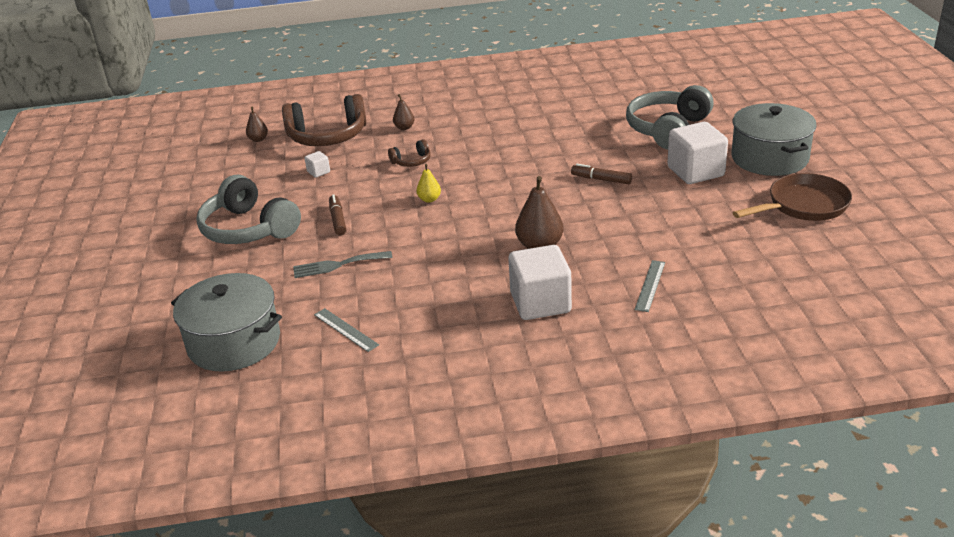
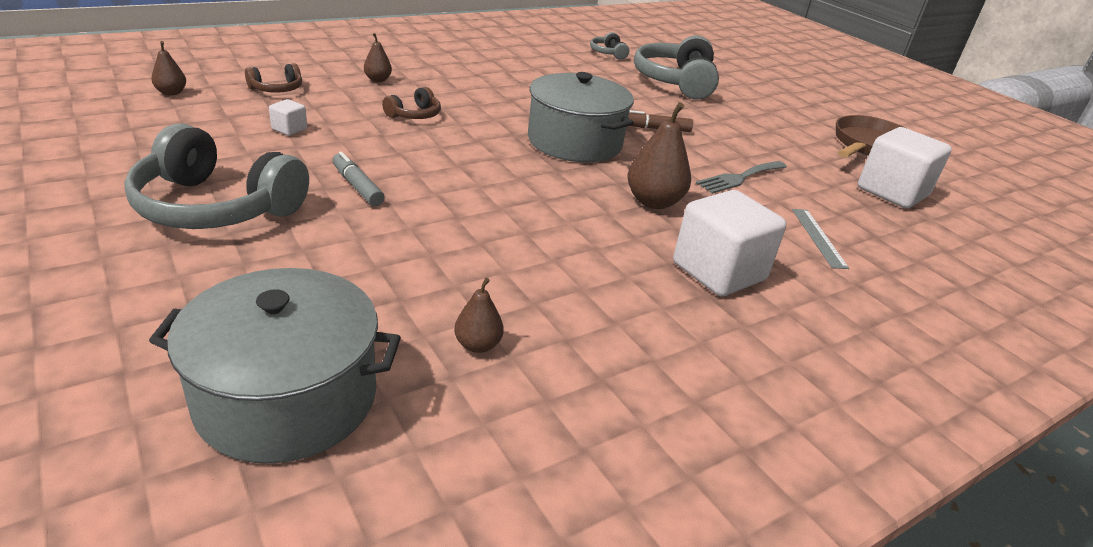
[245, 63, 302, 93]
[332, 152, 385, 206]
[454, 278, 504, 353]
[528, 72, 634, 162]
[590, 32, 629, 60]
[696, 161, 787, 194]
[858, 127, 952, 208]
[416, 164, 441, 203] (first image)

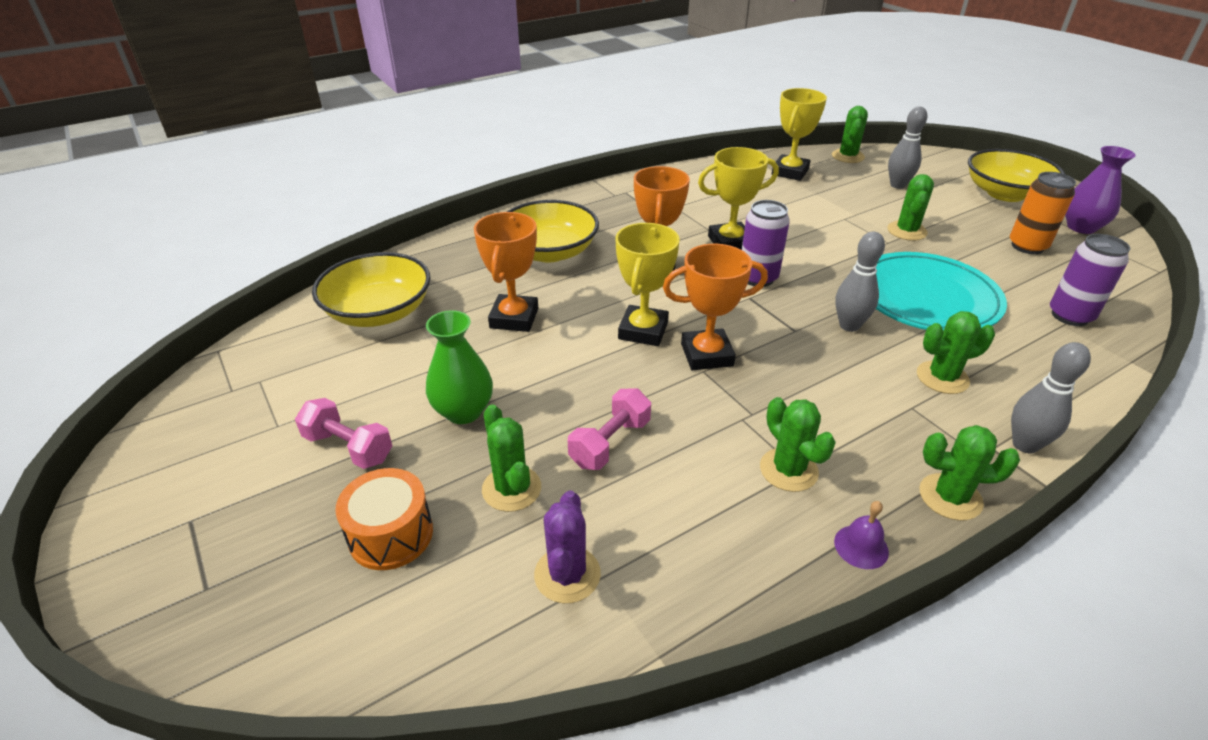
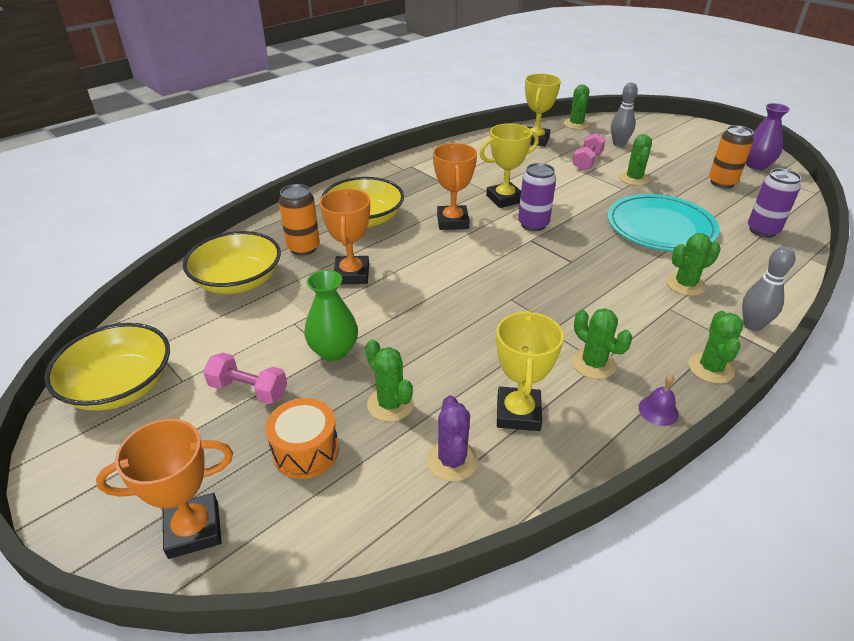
[44, 323, 170, 411]
[96, 419, 233, 559]
[279, 184, 320, 256]
[496, 310, 564, 431]
[573, 133, 605, 171]
[688, 311, 744, 384]
[835, 232, 885, 332] (first image)

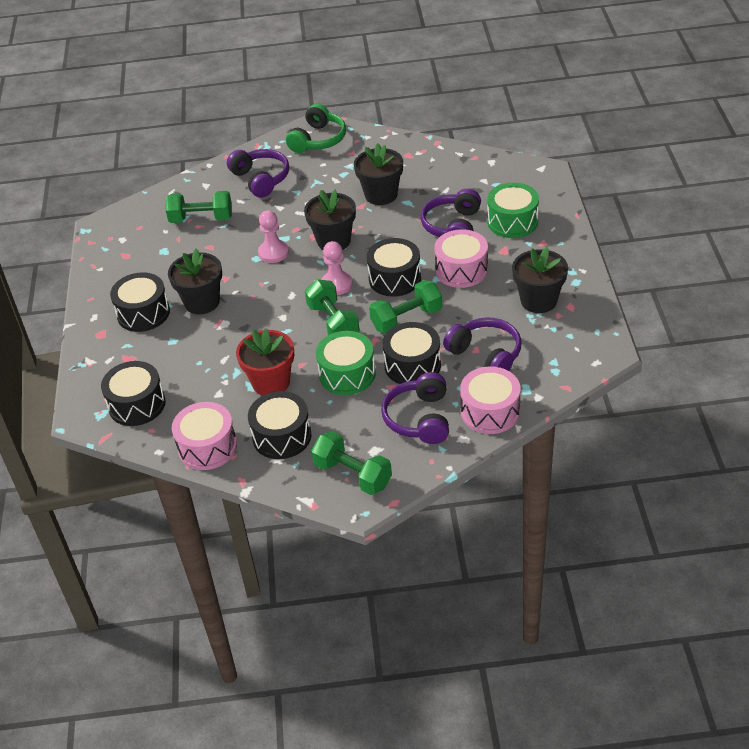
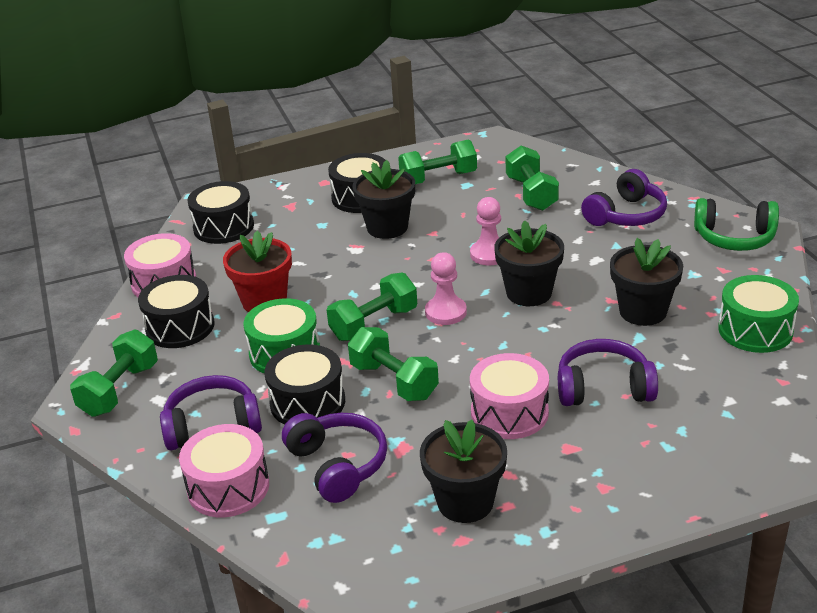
[282, 413, 387, 503]
[398, 140, 477, 184]
[718, 275, 799, 353]
[367, 238, 421, 297] (first image)

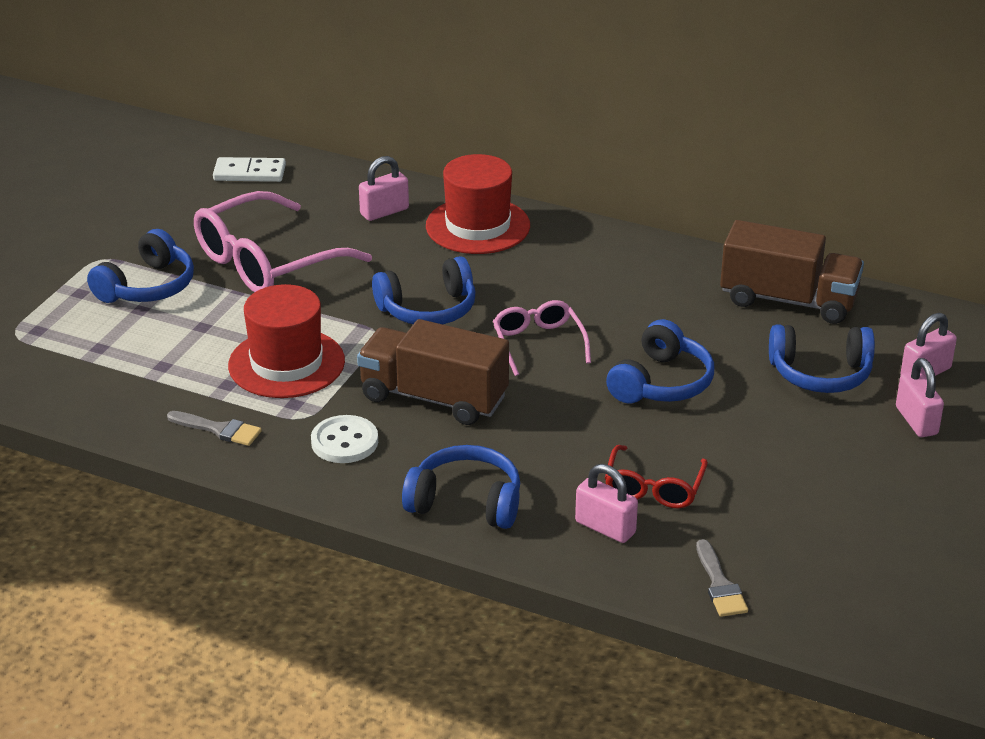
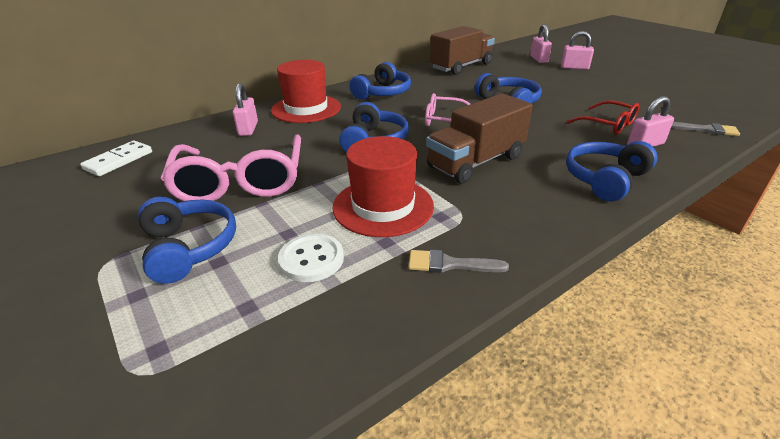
[278, 234, 344, 282]
[349, 62, 411, 100]
[408, 250, 509, 273]

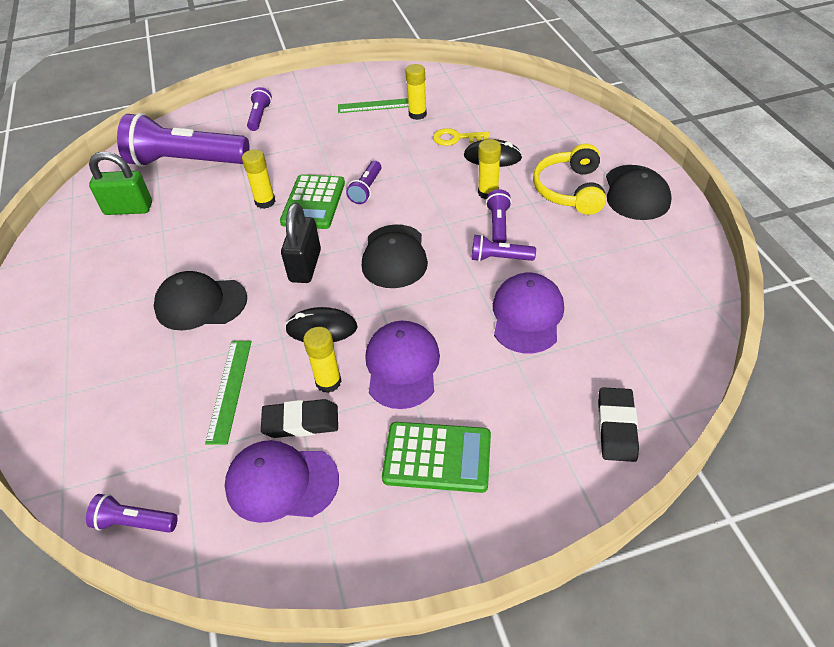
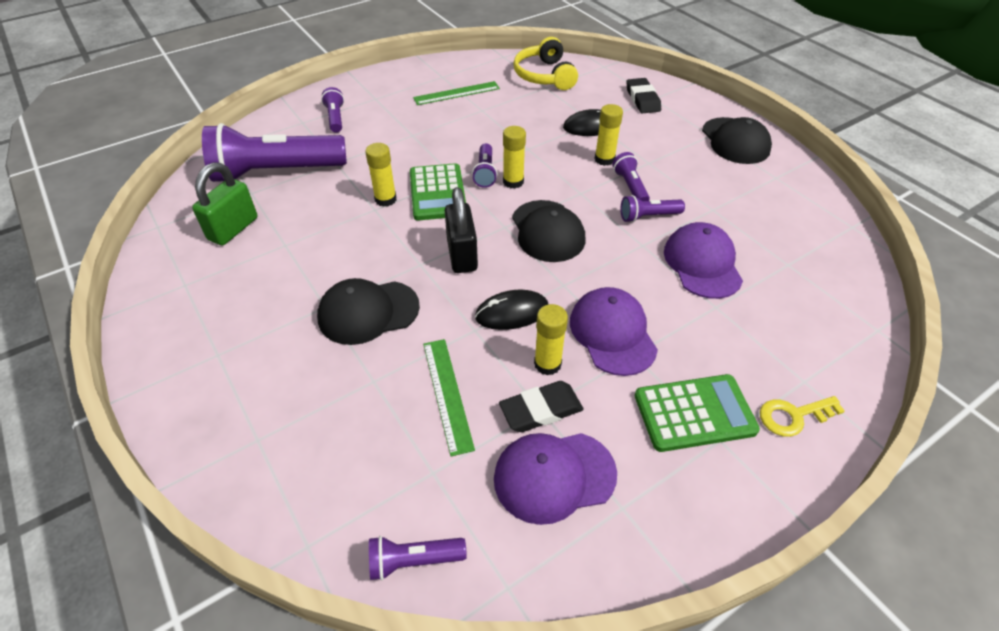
[192, 162, 257, 246]
[503, 126, 526, 189]
[513, 37, 578, 90]
[626, 78, 661, 113]
[760, 396, 845, 437]

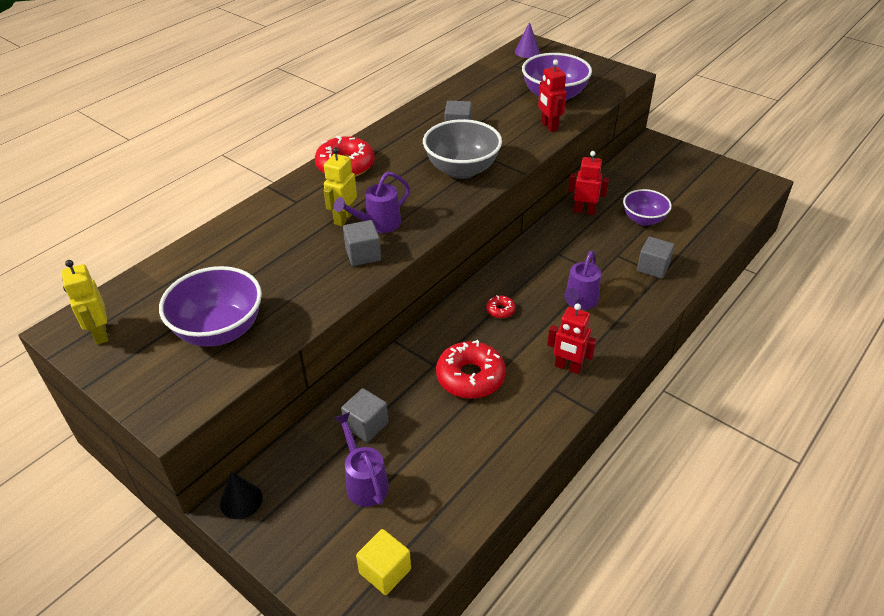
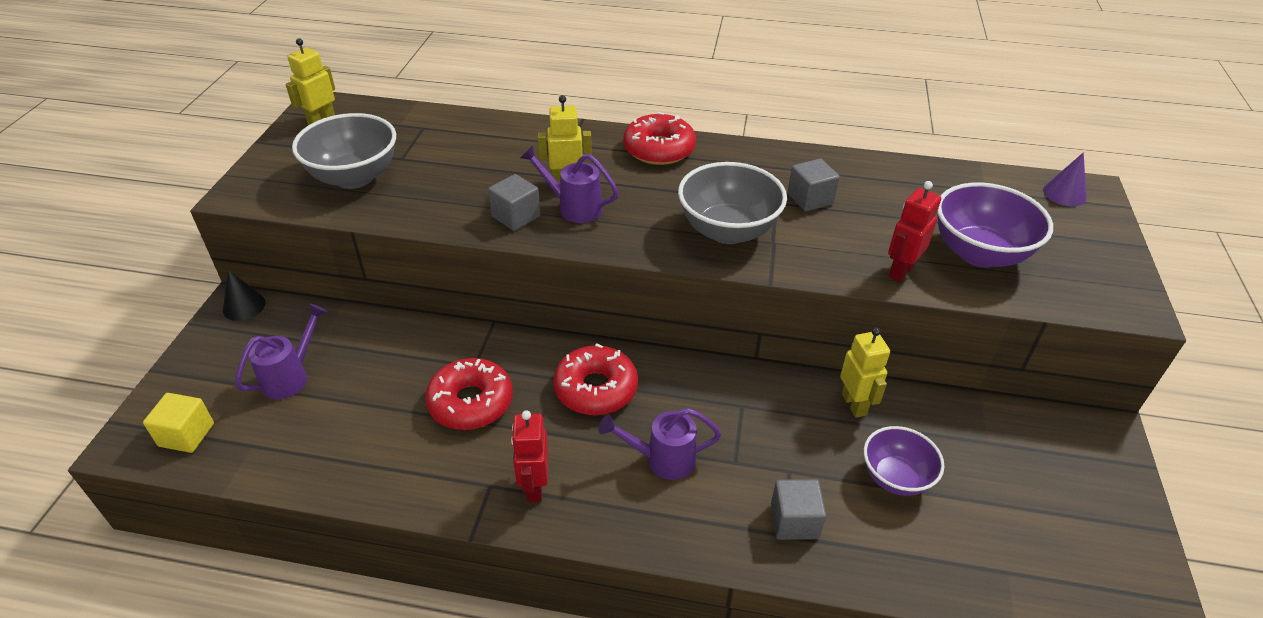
[292, 113, 396, 189]
[553, 343, 638, 415]
[840, 327, 890, 418]
[341, 388, 389, 443] (first image)

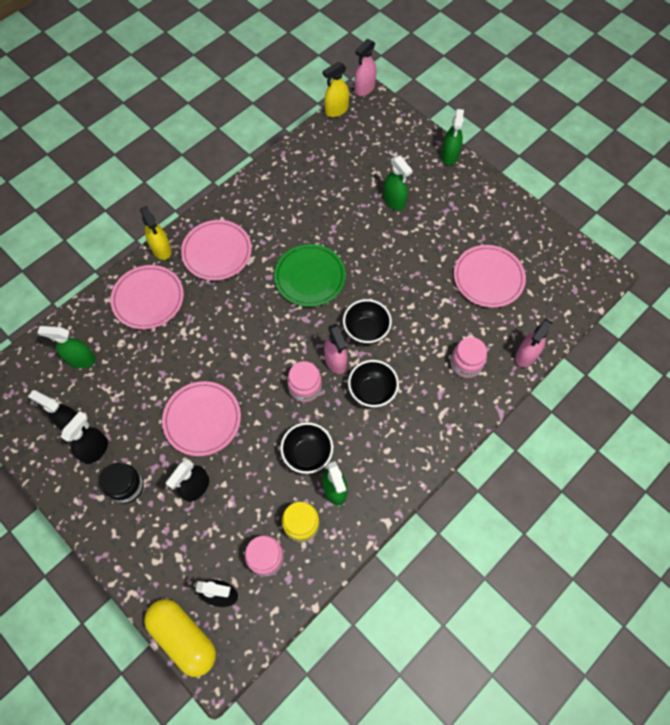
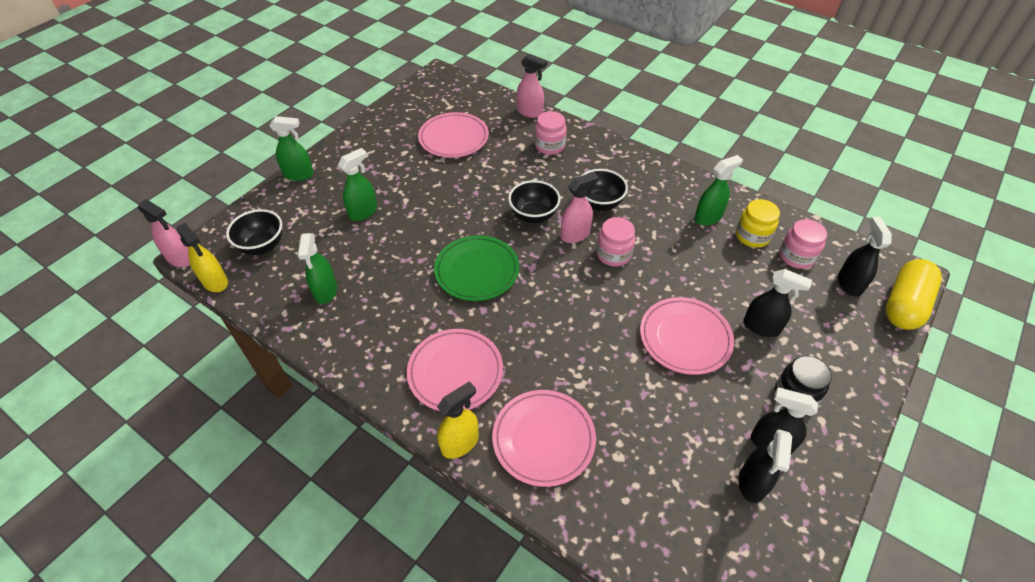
[226, 209, 282, 255]
[298, 233, 337, 304]

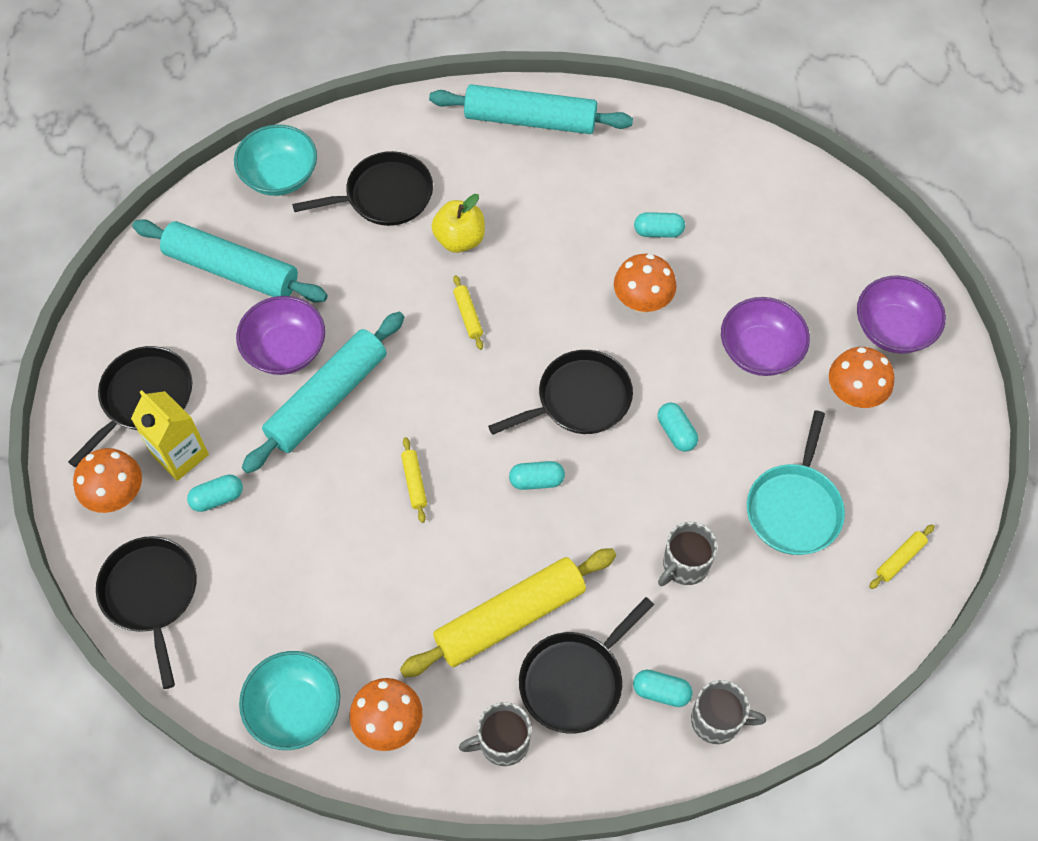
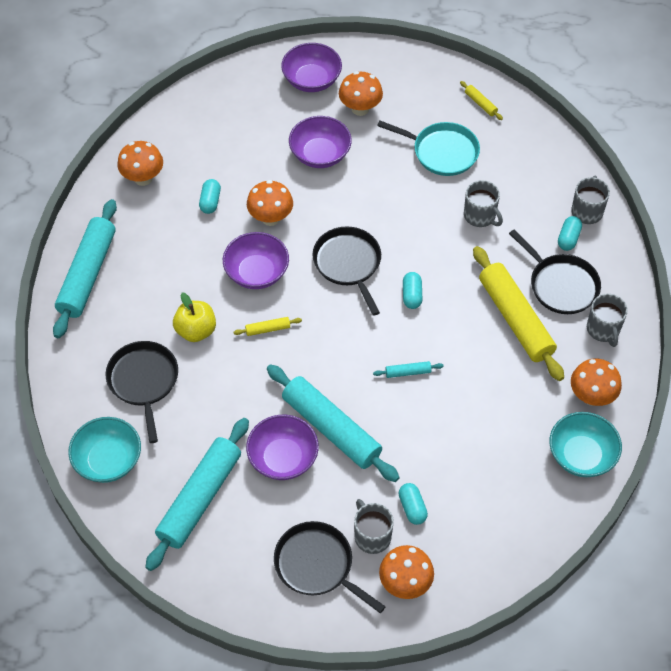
[117, 141, 163, 186]
[223, 232, 289, 289]
[354, 499, 394, 554]
[373, 361, 444, 378]
[96, 536, 197, 689] (first image)
[658, 402, 698, 452] (first image)

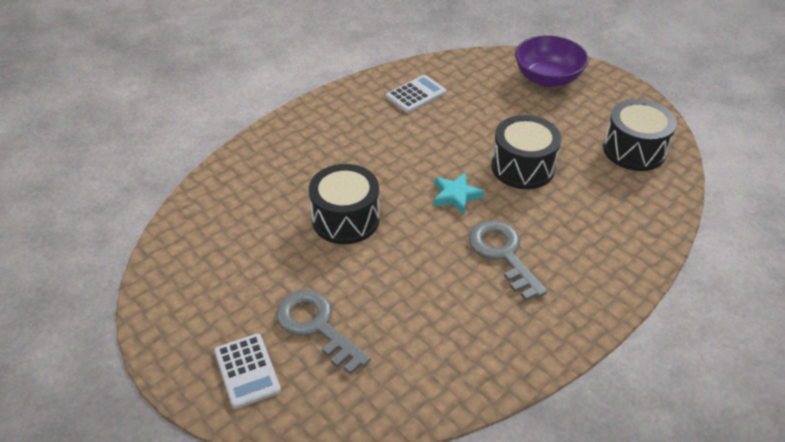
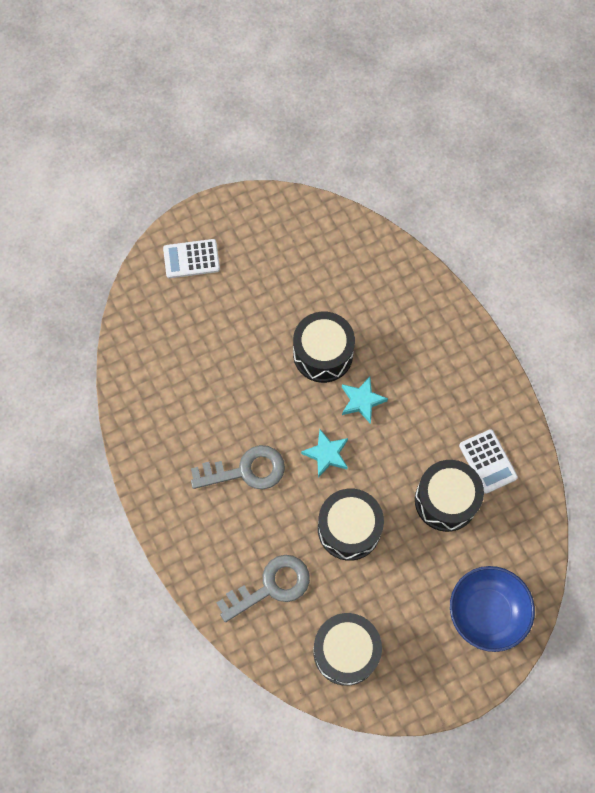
[217, 555, 310, 622]
[342, 376, 388, 424]
[415, 460, 484, 532]
[450, 566, 535, 652]

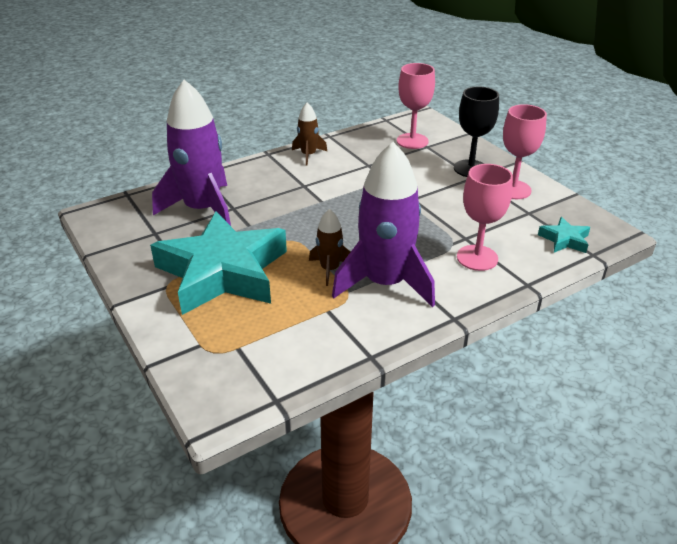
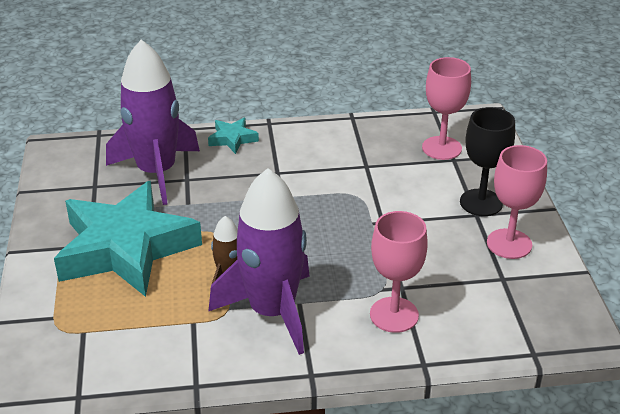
[208, 118, 259, 154]
[292, 103, 327, 166] (first image)

